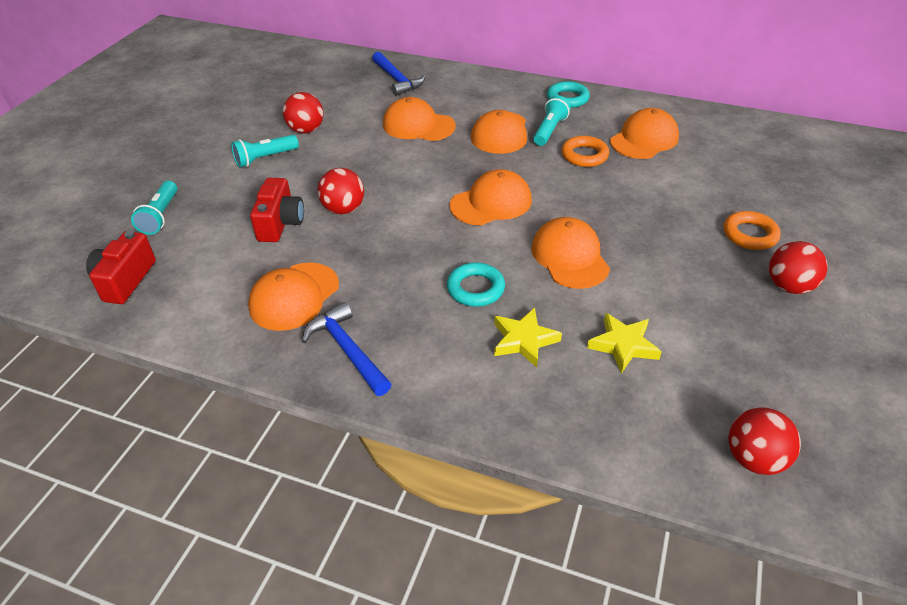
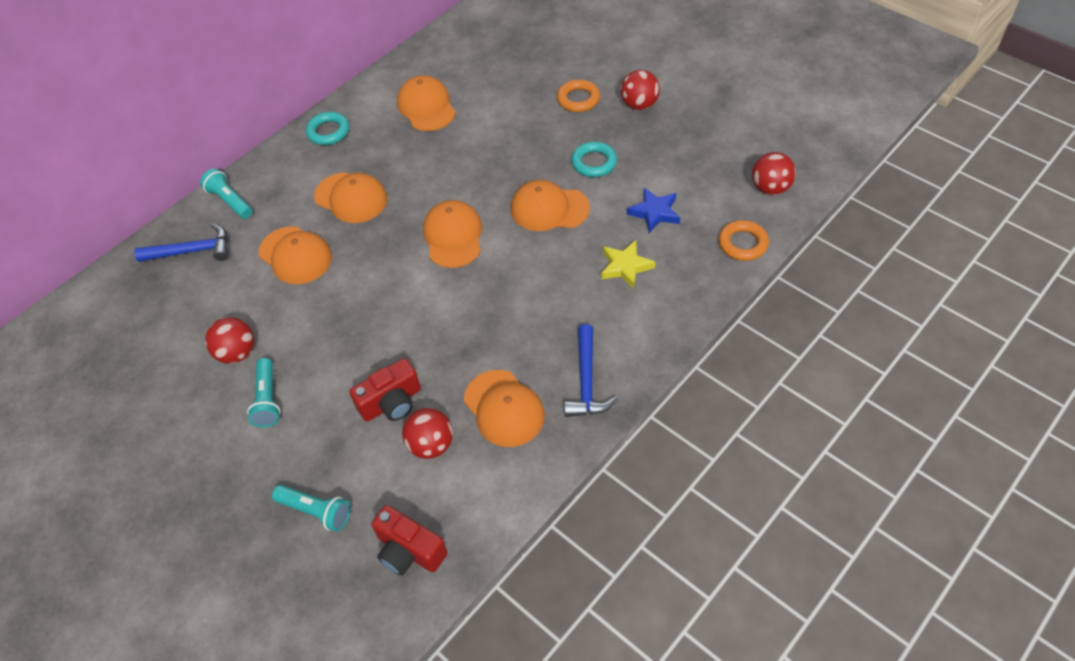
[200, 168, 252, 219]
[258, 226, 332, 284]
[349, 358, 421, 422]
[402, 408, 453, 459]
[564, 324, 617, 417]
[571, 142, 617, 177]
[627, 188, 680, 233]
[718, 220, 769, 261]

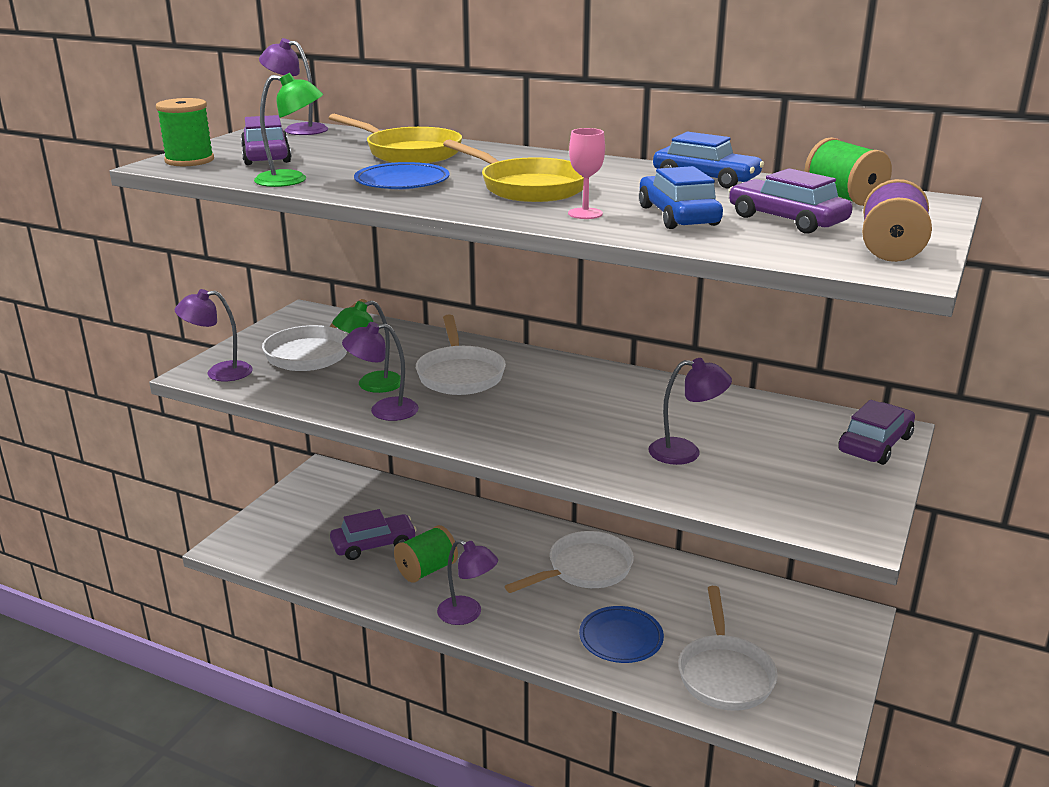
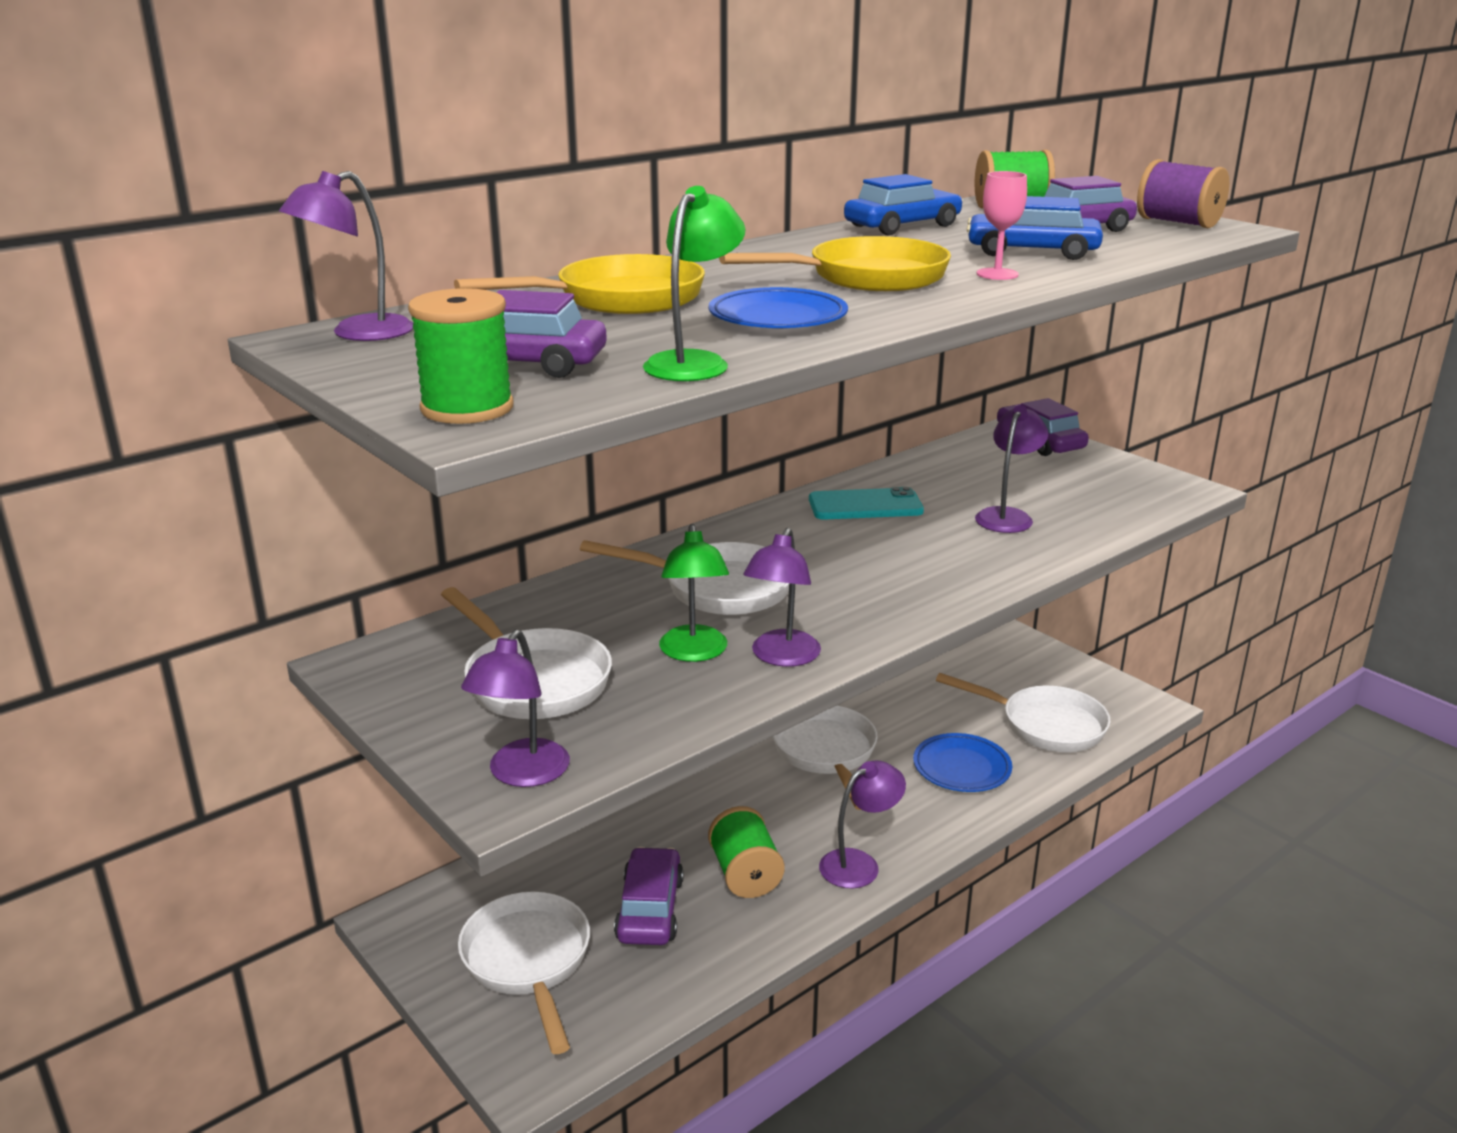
[458, 891, 590, 1054]
[809, 487, 924, 519]

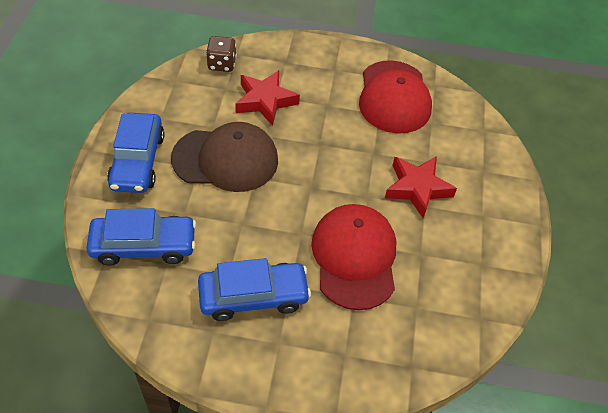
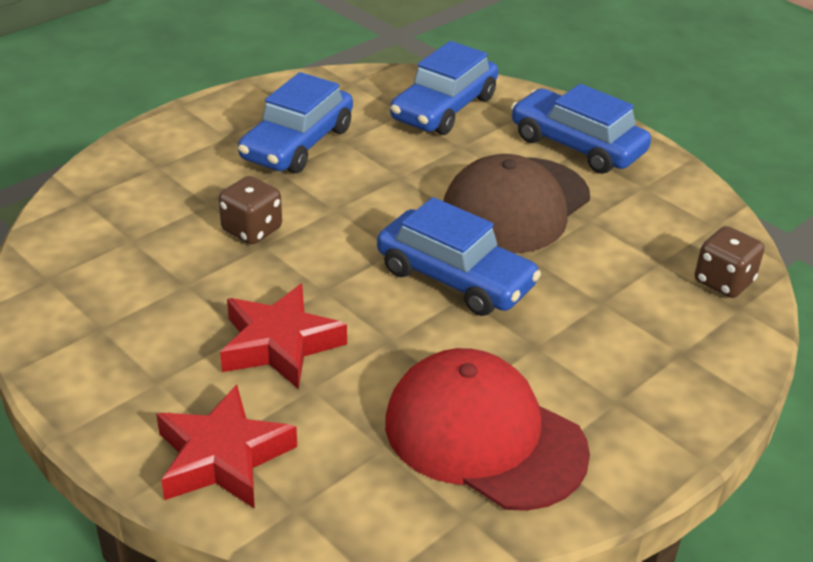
[156, 384, 297, 509]
[219, 176, 282, 244]
[377, 197, 541, 316]

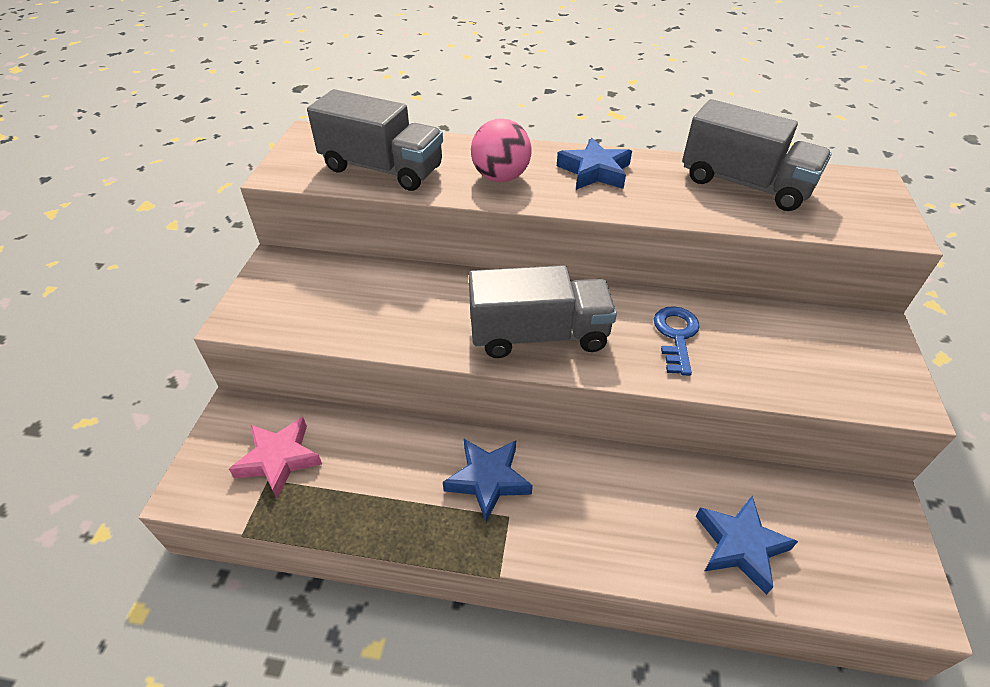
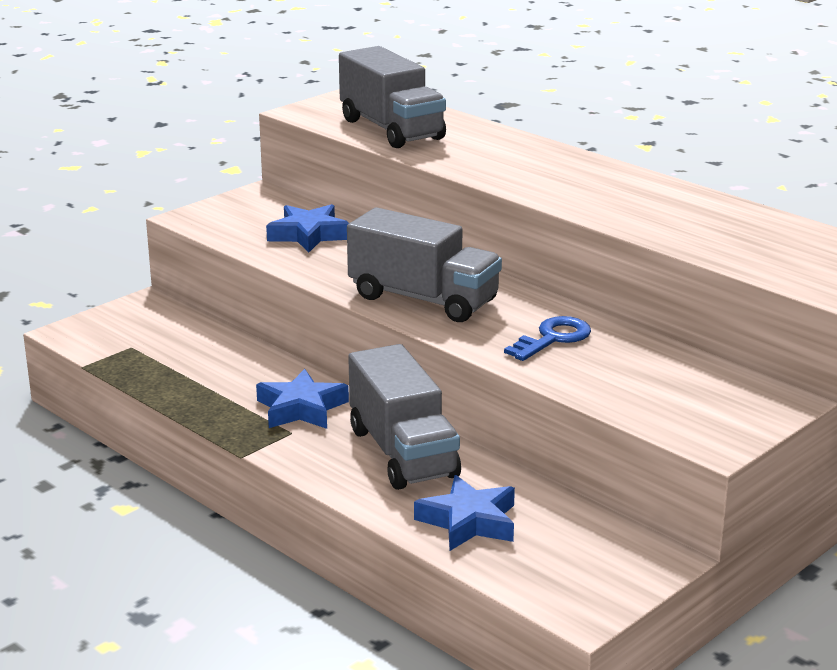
[266, 204, 349, 253]
[348, 344, 461, 490]
[229, 417, 322, 498] (first image)
[471, 118, 531, 182] (first image)

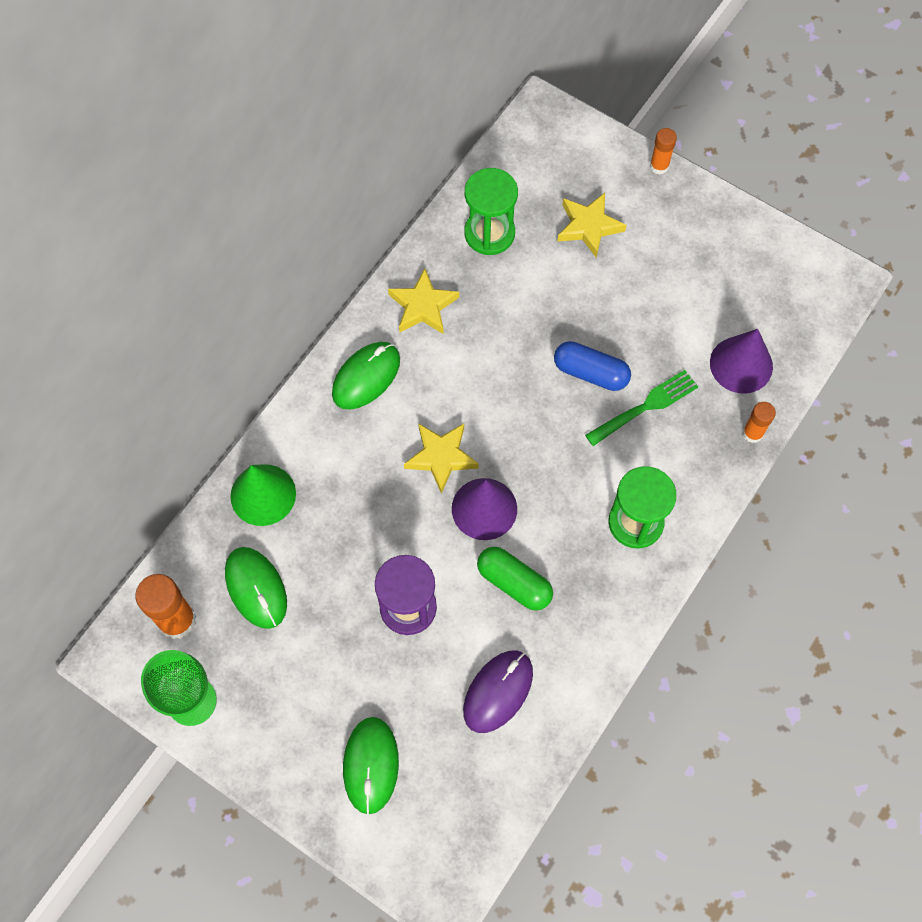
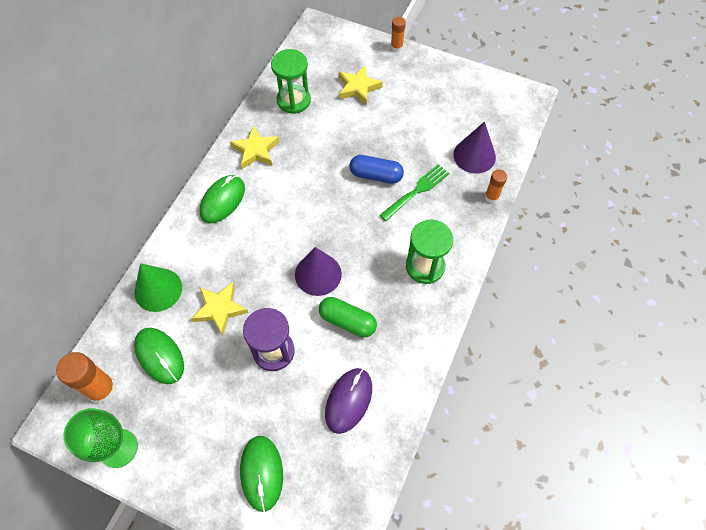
[191, 282, 248, 336]

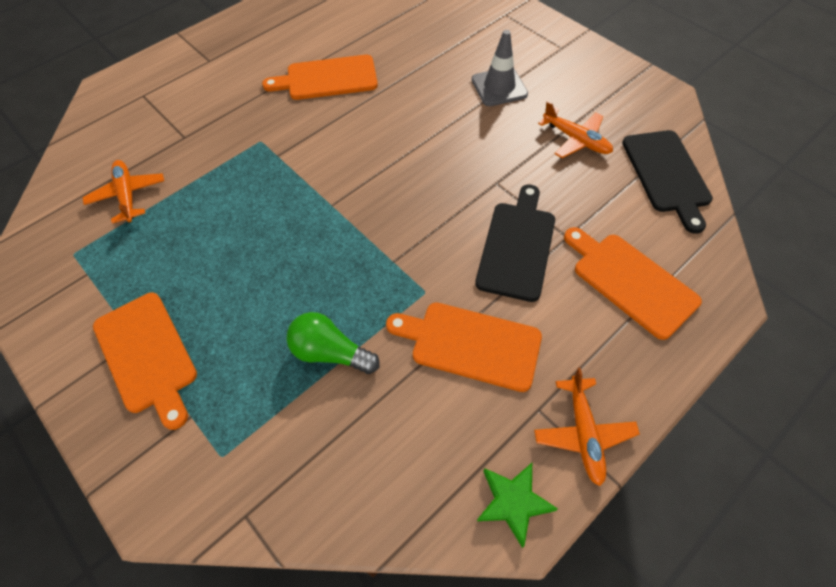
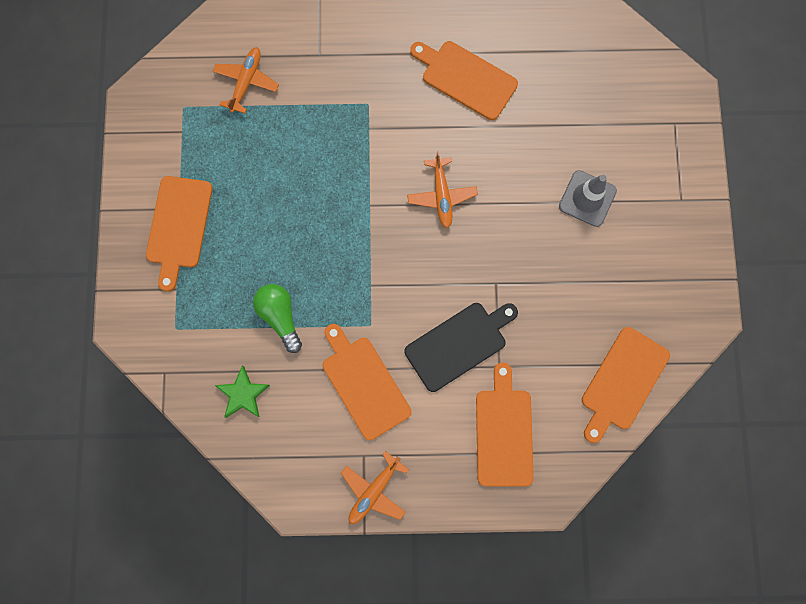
[215, 366, 270, 418]
[407, 151, 478, 229]
[582, 327, 670, 443]

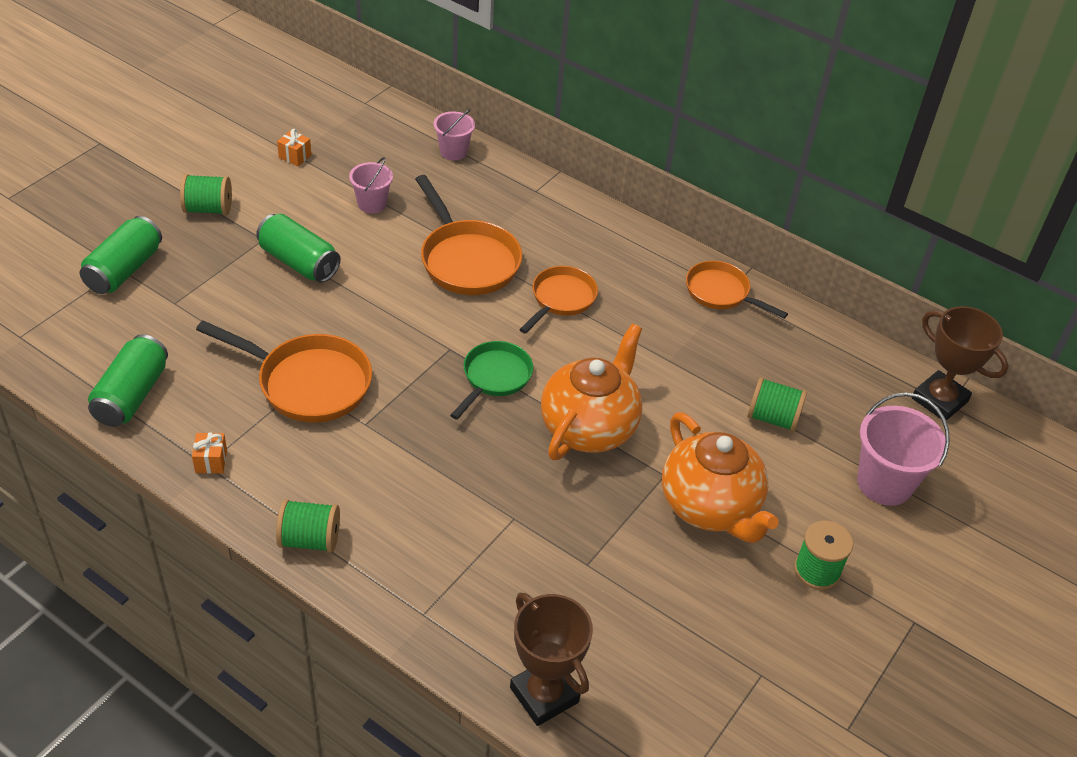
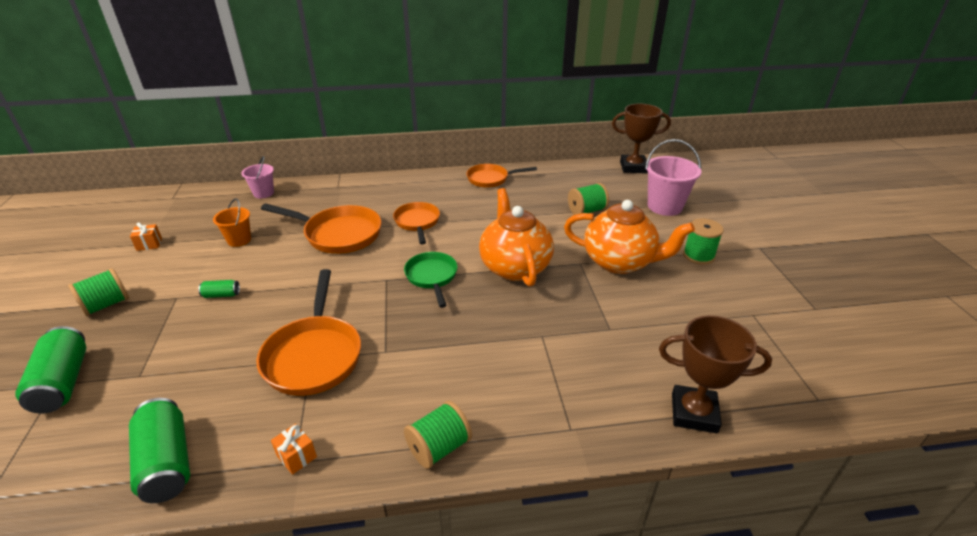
[198, 280, 240, 298]
[213, 199, 251, 247]
[256, 269, 361, 396]

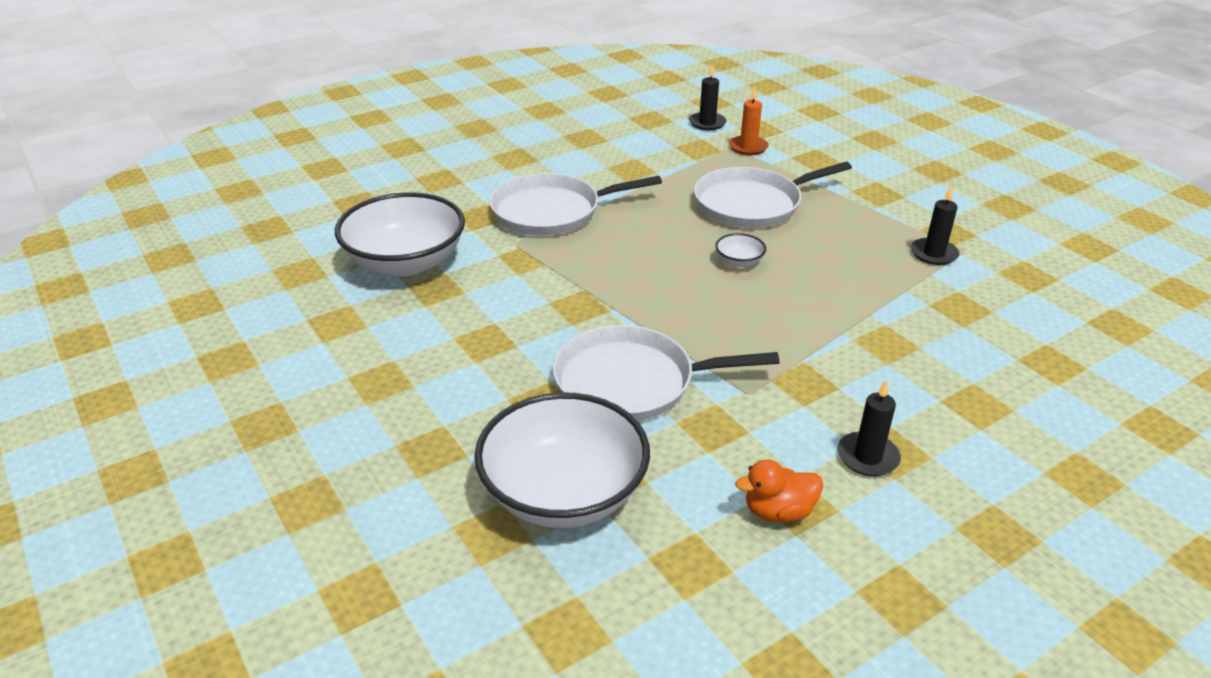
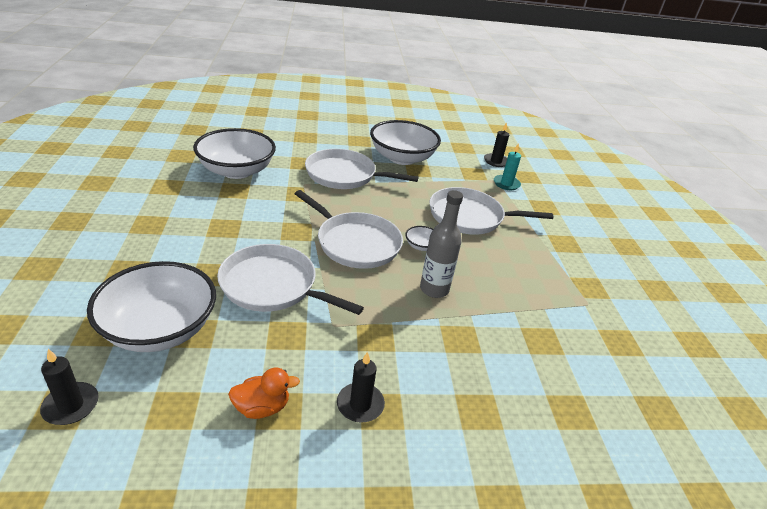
[40, 349, 99, 425]
[228, 368, 300, 419]
[295, 190, 403, 269]
[370, 120, 441, 165]
[420, 190, 463, 298]
[494, 143, 521, 190]

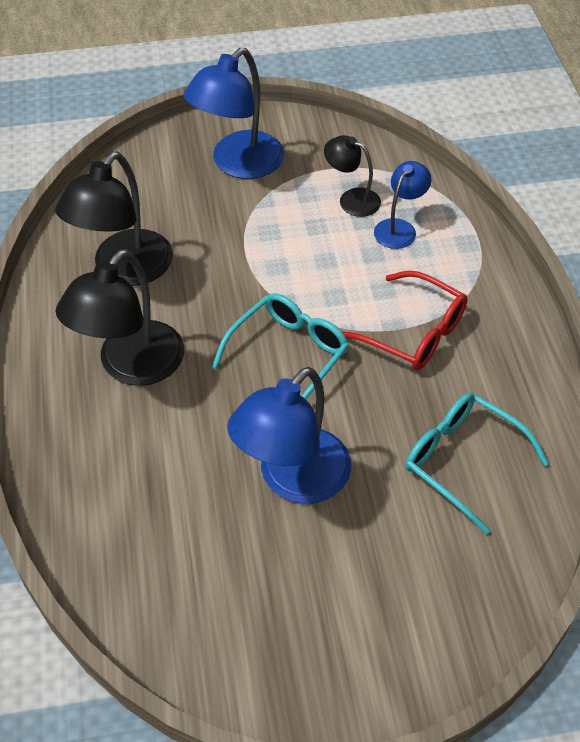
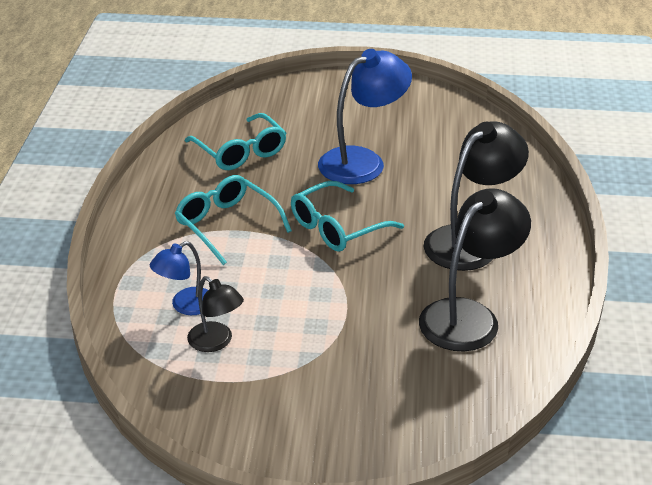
[175, 175, 292, 265]
[183, 48, 284, 179] (first image)

